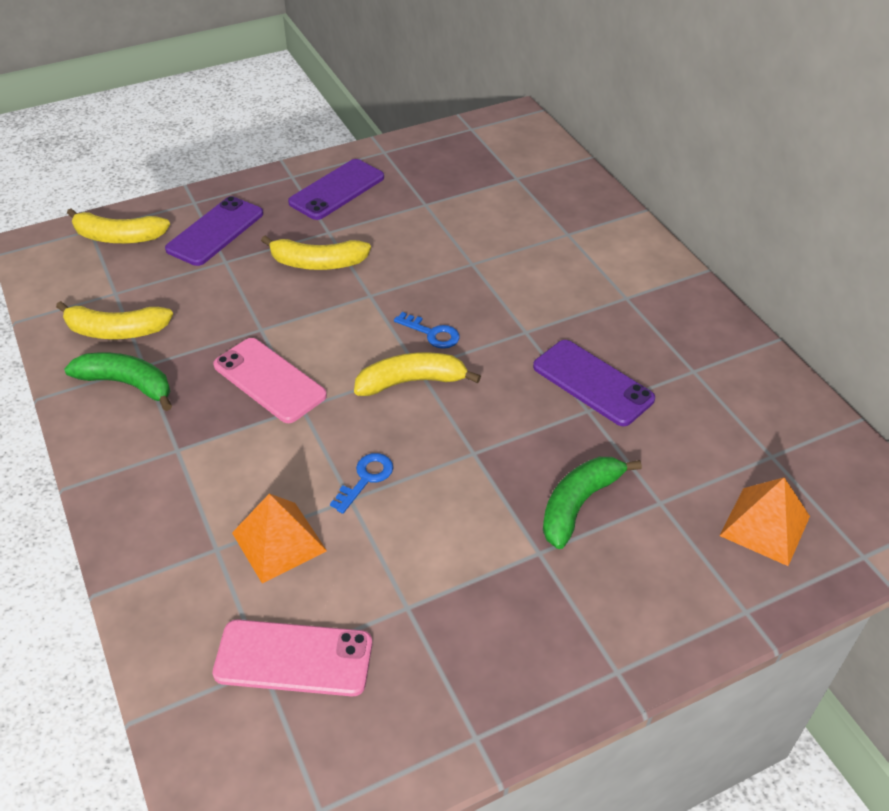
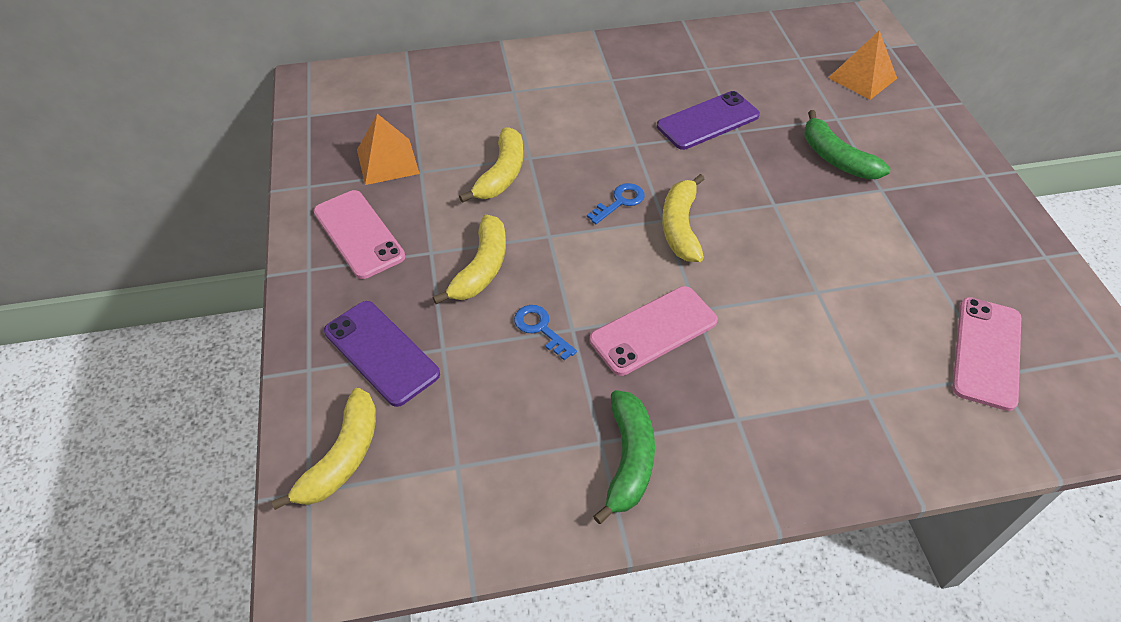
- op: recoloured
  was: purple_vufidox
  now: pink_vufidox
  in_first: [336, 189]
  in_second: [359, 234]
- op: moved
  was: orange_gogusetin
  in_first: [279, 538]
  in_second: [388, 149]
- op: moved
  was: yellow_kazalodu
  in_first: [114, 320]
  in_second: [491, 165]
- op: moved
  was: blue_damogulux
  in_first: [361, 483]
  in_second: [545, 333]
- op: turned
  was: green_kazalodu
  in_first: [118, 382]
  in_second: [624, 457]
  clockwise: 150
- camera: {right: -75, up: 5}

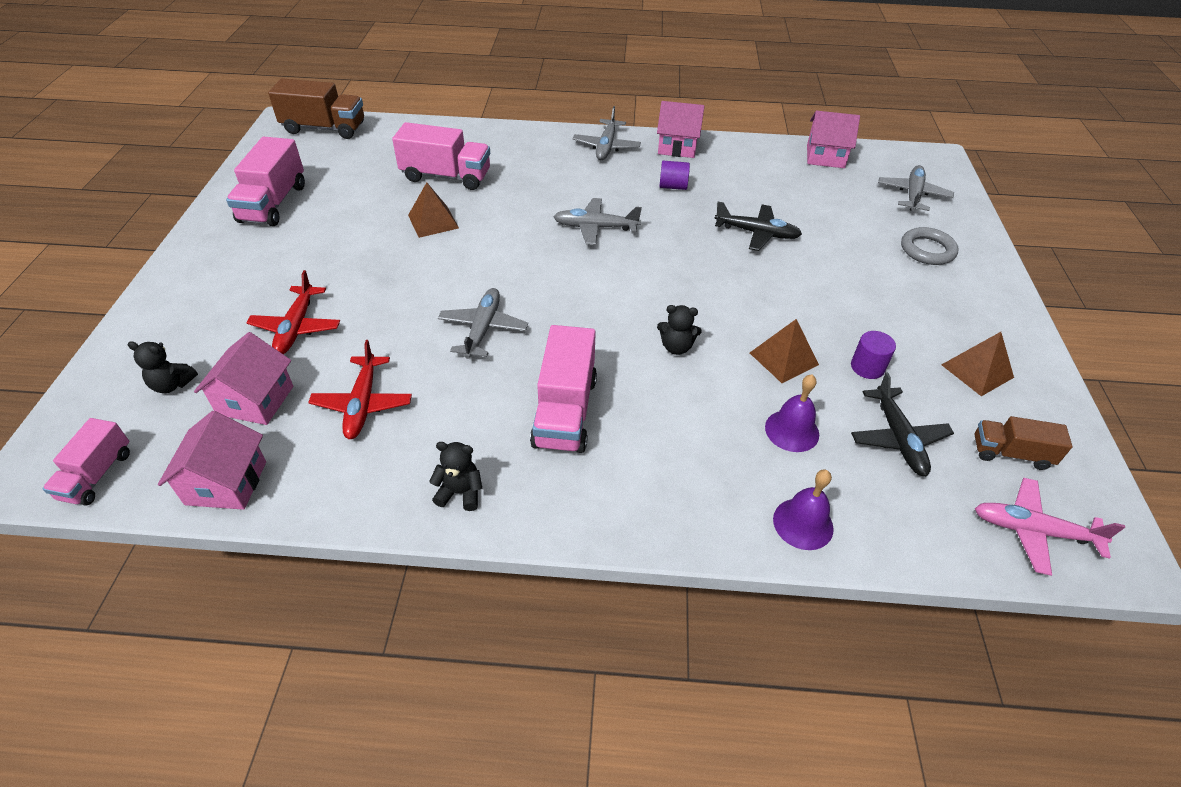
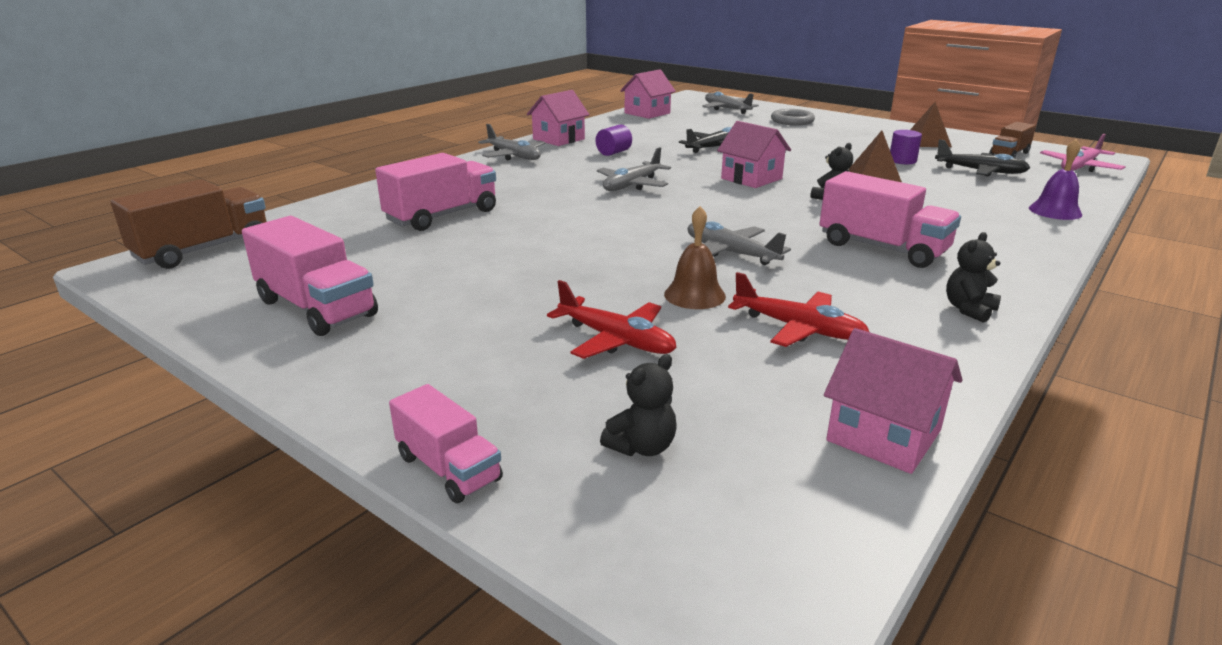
- op: moved
  was: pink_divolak
  in_first: [86, 461]
  in_second: [446, 443]
- op: added
  now: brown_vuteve
  in_second: [695, 257]
- op: moved
  was: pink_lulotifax
  in_first: [243, 378]
  in_second: [754, 154]
- op: removed
  was: brown_gogusetin
  in_first: [433, 210]
- op: removed
  was: purple_vuteve
  in_first: [792, 413]
- camera: {right: -55, up: -20}

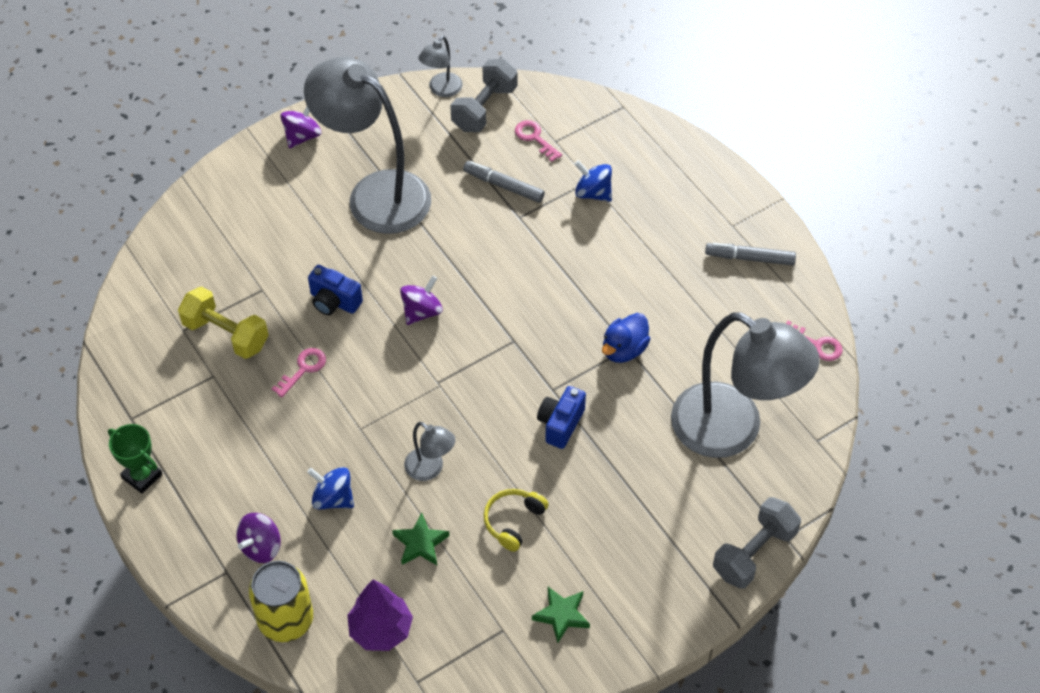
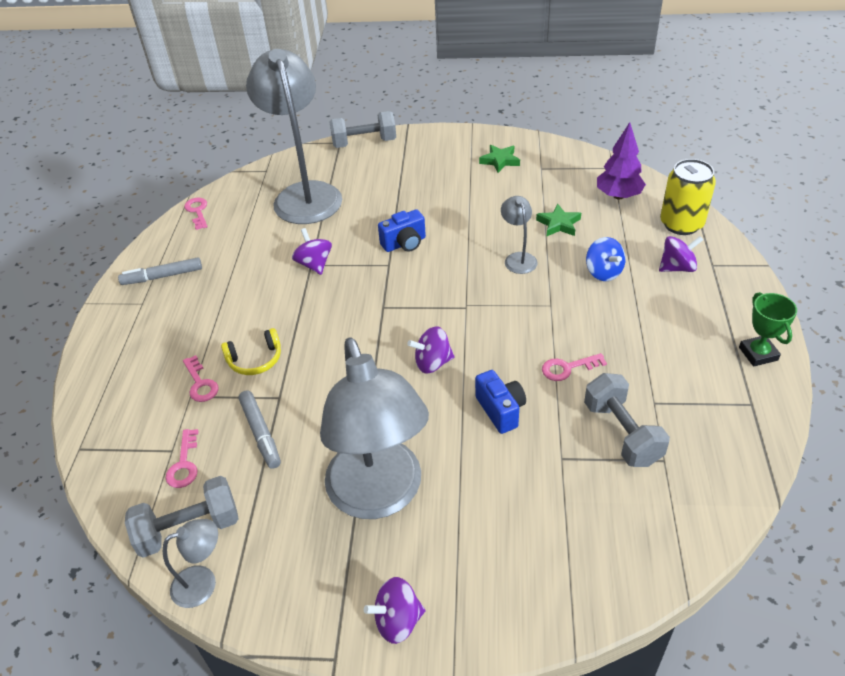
- op: turned
  was: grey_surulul
  in_first: [750, 254]
  in_second: [160, 271]
  clockwise: 120
- op: replaced
  was: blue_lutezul
  now: pink_damogulux
  in_first: [593, 181]
  in_second: [201, 378]
- op: moved
  was: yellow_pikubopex
  in_first: [516, 520]
  in_second: [251, 351]
- op: replaced
  was: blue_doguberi
  now: purple_lutezul
  in_first: [626, 338]
  in_second: [312, 251]
- op: recoloured
  was: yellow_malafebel
  now: grey_malafebel
  in_first: [223, 323]
  in_second: [627, 420]
- camera: {right: -140, up: -10}

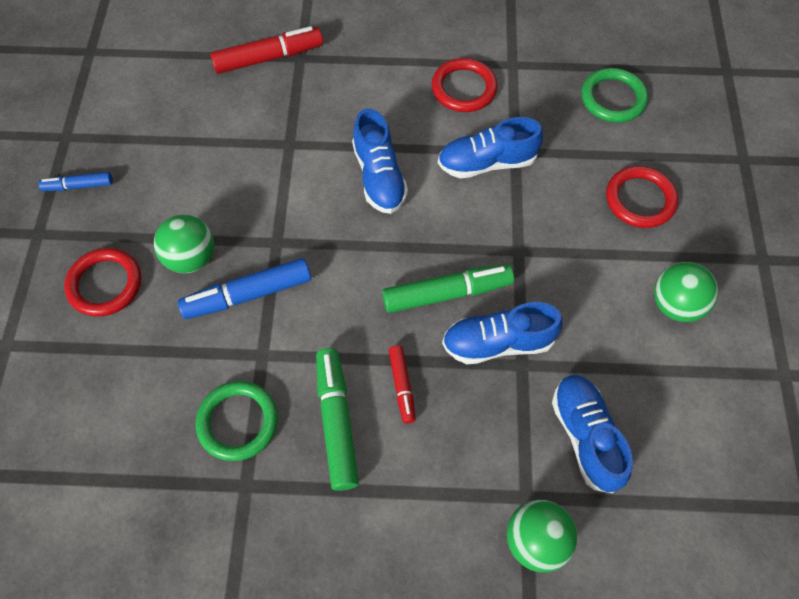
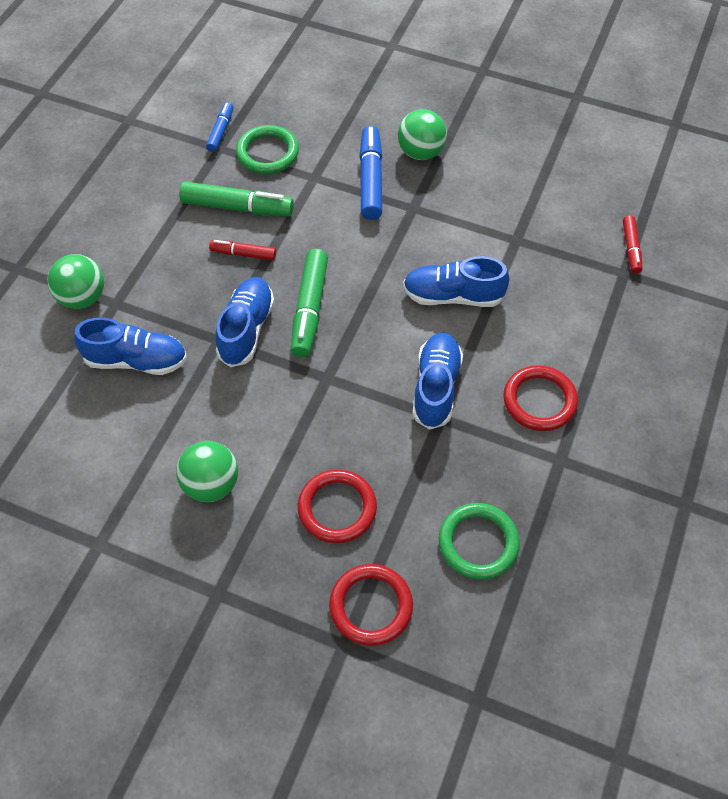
- op: moved
  was: blue_surulul
  in_first: [75, 181]
  in_second: [219, 127]
- op: moved
  was: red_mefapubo
  in_first: [102, 282]
  in_second: [371, 605]
- op: resized
  was: red_surulul
  in_first: [266, 50]
  in_second: [633, 244]
  ratio: 0.57
- camera: {right: 110, up: -5}

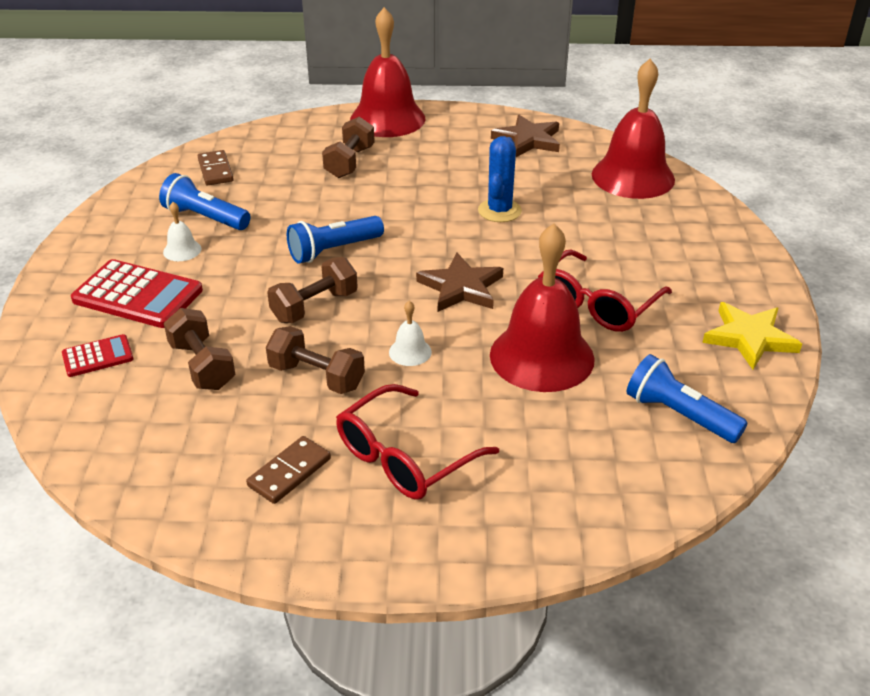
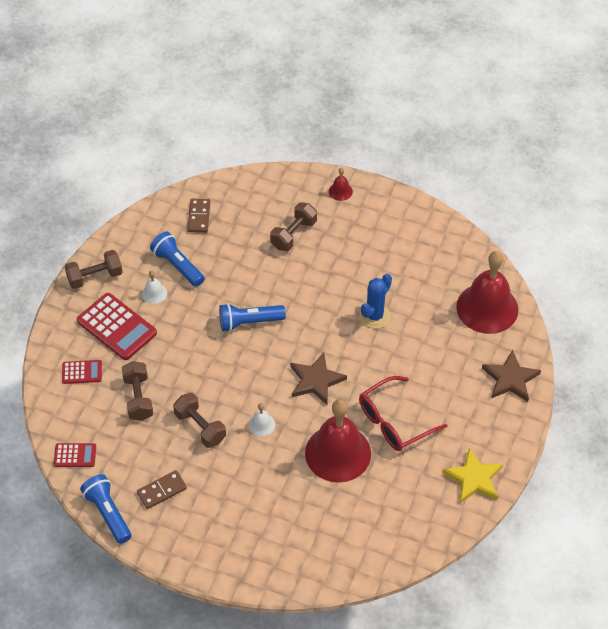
- op: added
  now: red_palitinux
  in_second: [75, 455]
- op: moved
  was: brown_malafebel
  in_first: [312, 290]
  in_second: [94, 269]
- op: moved
  was: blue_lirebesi
  in_first: [687, 398]
  in_second: [106, 509]
- op: resized
  was: red_vuteve
  in_first: [387, 72]
  in_second: [341, 184]
  ratio: 0.41
- op: moved
  was: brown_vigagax
  in_first: [525, 136]
  in_second: [511, 376]
- op: removed
  was: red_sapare
  in_first: [417, 442]
- camera: {right: 20, up: 15}

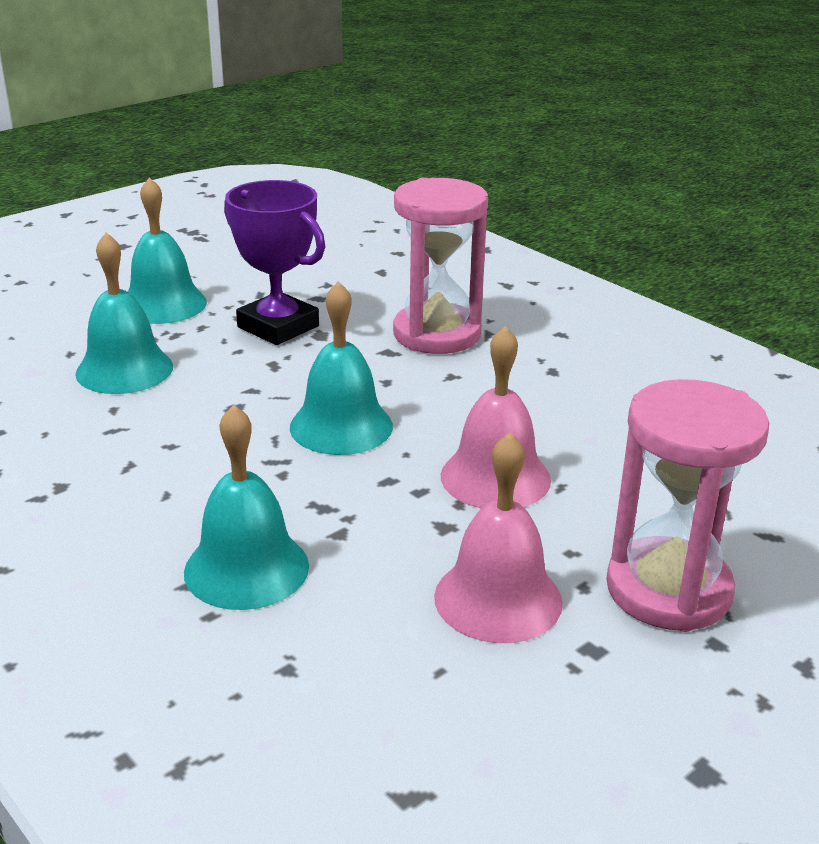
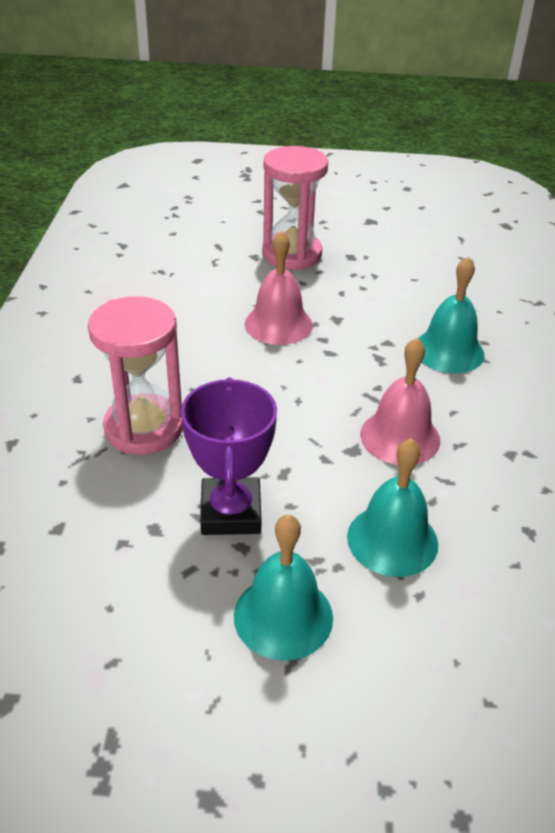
- op: moved
  was: pink_vuteve
  in_first: [498, 538]
  in_second: [400, 401]
- op: removed
  was: turquoise_vuteve
  in_first: [341, 368]
- camera: {right: -135, up: 10}

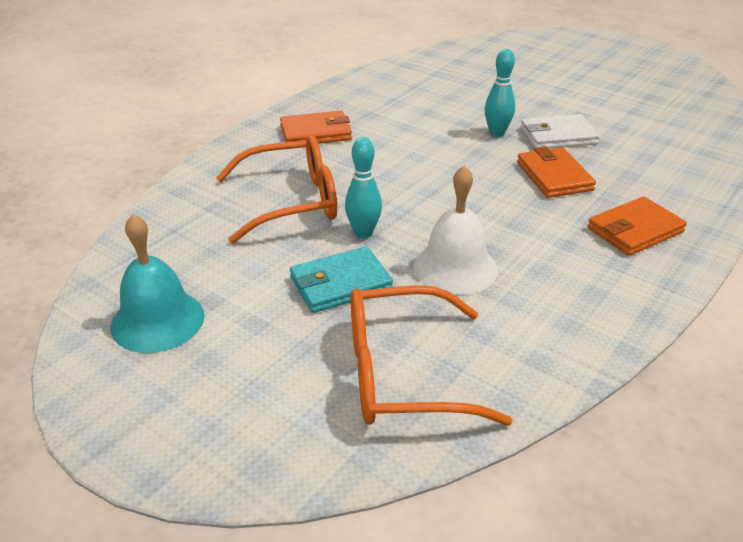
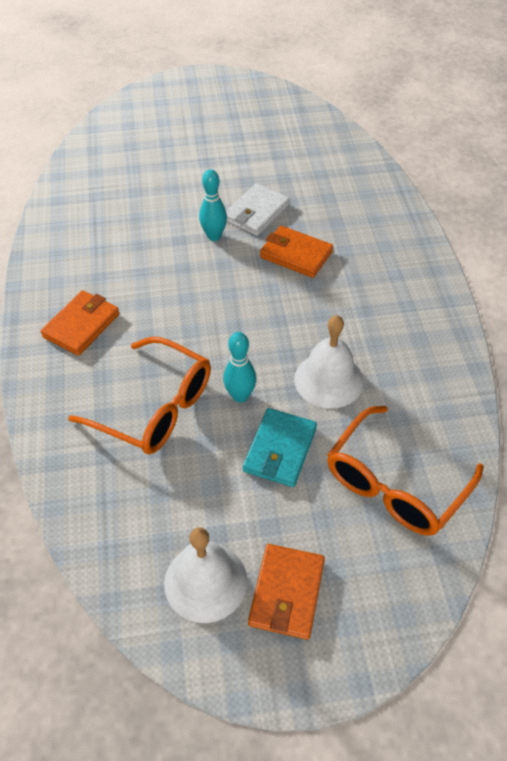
- op: turned
  was: orange_sapare
  in_first: [276, 189]
  in_second: [139, 395]
  clockwise: 90
- op: recoloured
  was: turquoise_vuteve
  now: white_vuteve
  in_first: [158, 283]
  in_second: [205, 575]
- op: moved
  was: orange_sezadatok
  in_first: [637, 226]
  in_second: [286, 592]
- camera: {right: -45, up: 15}

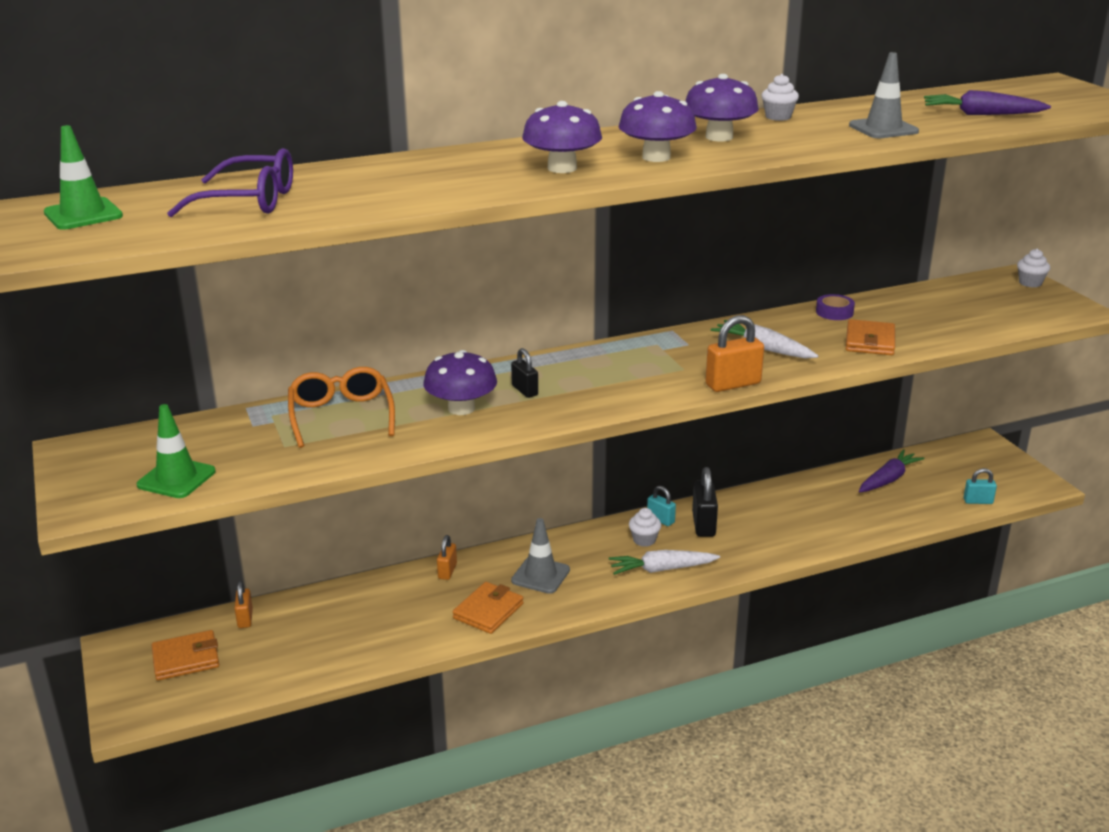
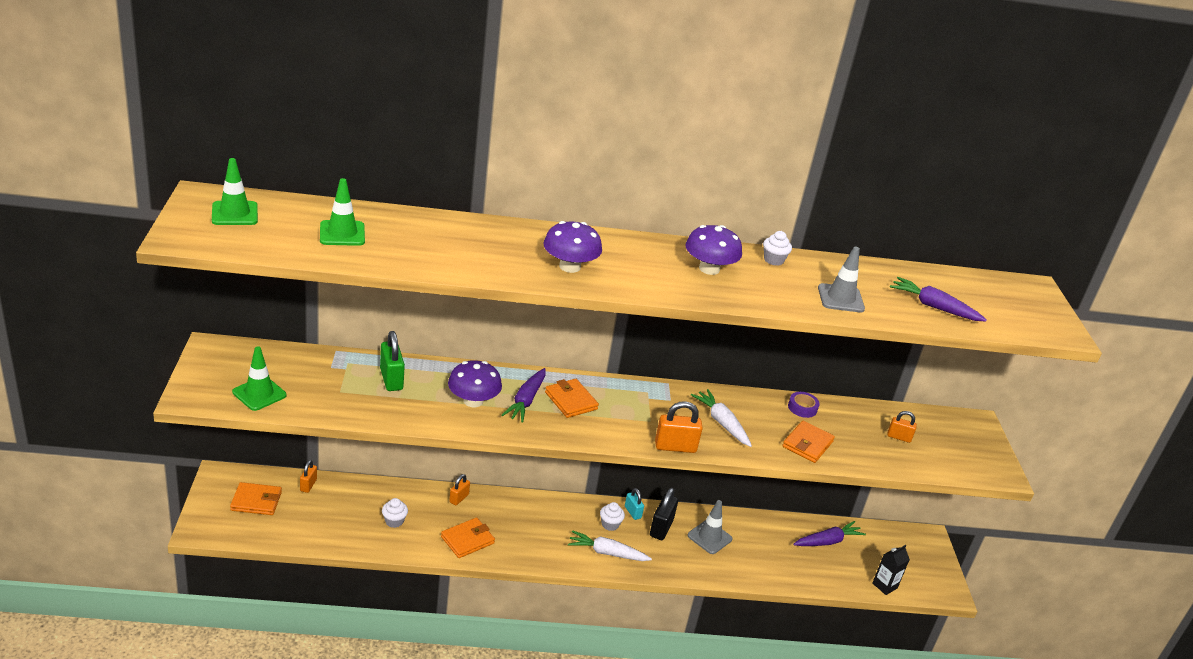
- op: replaced
  was: purple_sapare
  now: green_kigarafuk
  in_first: [230, 182]
  in_second: [342, 212]
- op: replaced
  was: orange_sapare
  now: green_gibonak
  in_first: [341, 407]
  in_second: [392, 361]
- op: moved
  was: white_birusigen
  in_first: [1033, 268]
  in_second: [395, 513]
- op: replaced
  was: black_gibonak
  now: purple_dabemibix
  in_first: [524, 373]
  in_second: [523, 395]
- op: added
  now: orange_sezadatok
  in_second: [572, 398]
- op: moved
  was: grey_kigarafuk
  in_first: [540, 556]
  in_second: [709, 527]
- op: replaced
  was: turquoise_gibonak
  now: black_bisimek
  in_first: [980, 486]
  in_second: [891, 570]
- op: added
  now: orange_gibonak
  in_second: [902, 427]
- op: removed
  was: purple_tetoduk
  in_first: [658, 126]
- camera: {right: 15, up: 5}

